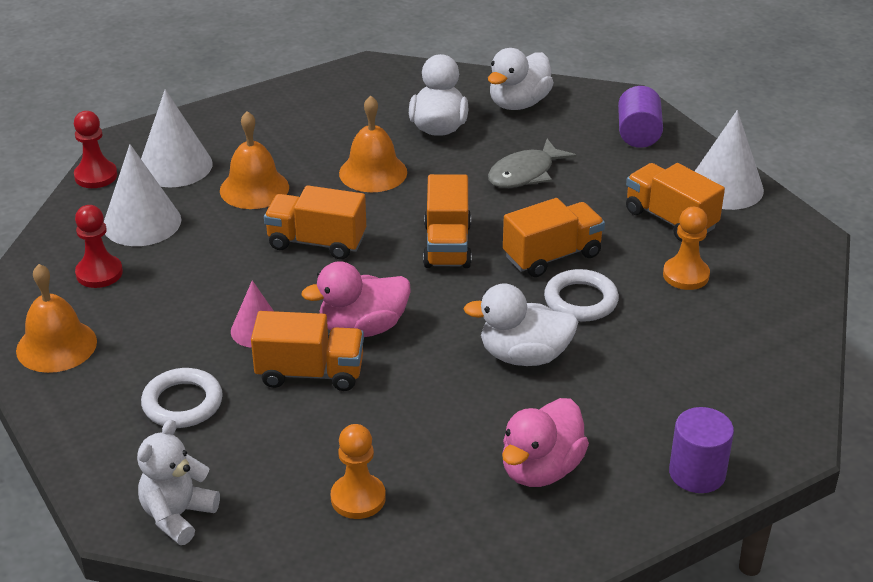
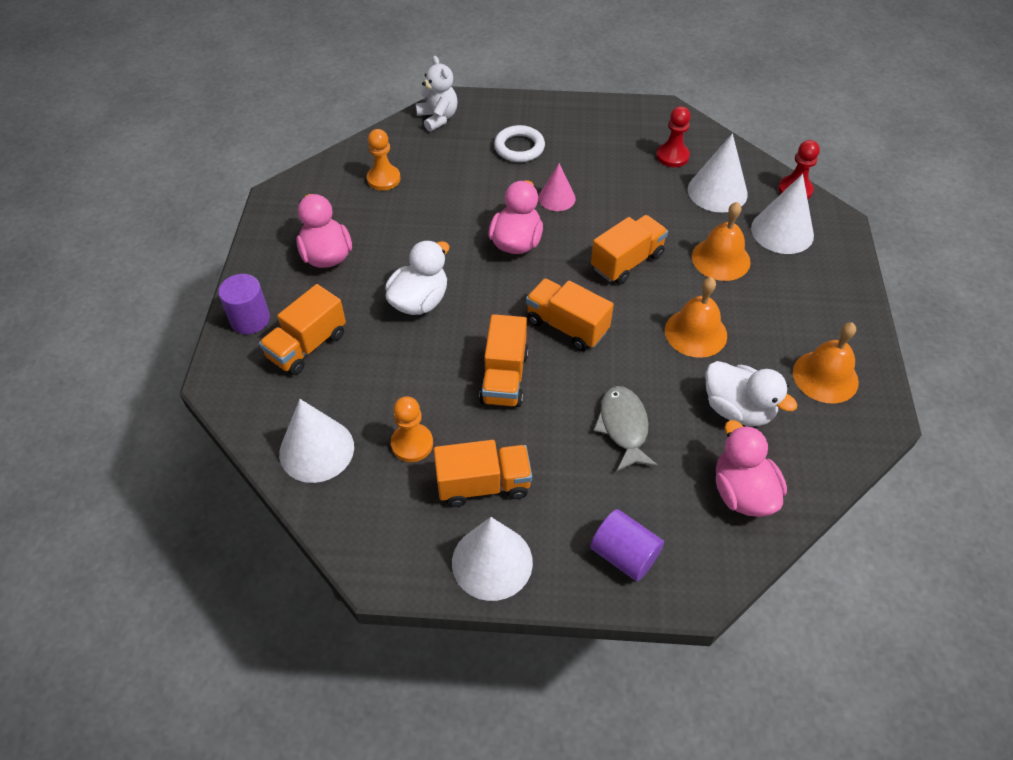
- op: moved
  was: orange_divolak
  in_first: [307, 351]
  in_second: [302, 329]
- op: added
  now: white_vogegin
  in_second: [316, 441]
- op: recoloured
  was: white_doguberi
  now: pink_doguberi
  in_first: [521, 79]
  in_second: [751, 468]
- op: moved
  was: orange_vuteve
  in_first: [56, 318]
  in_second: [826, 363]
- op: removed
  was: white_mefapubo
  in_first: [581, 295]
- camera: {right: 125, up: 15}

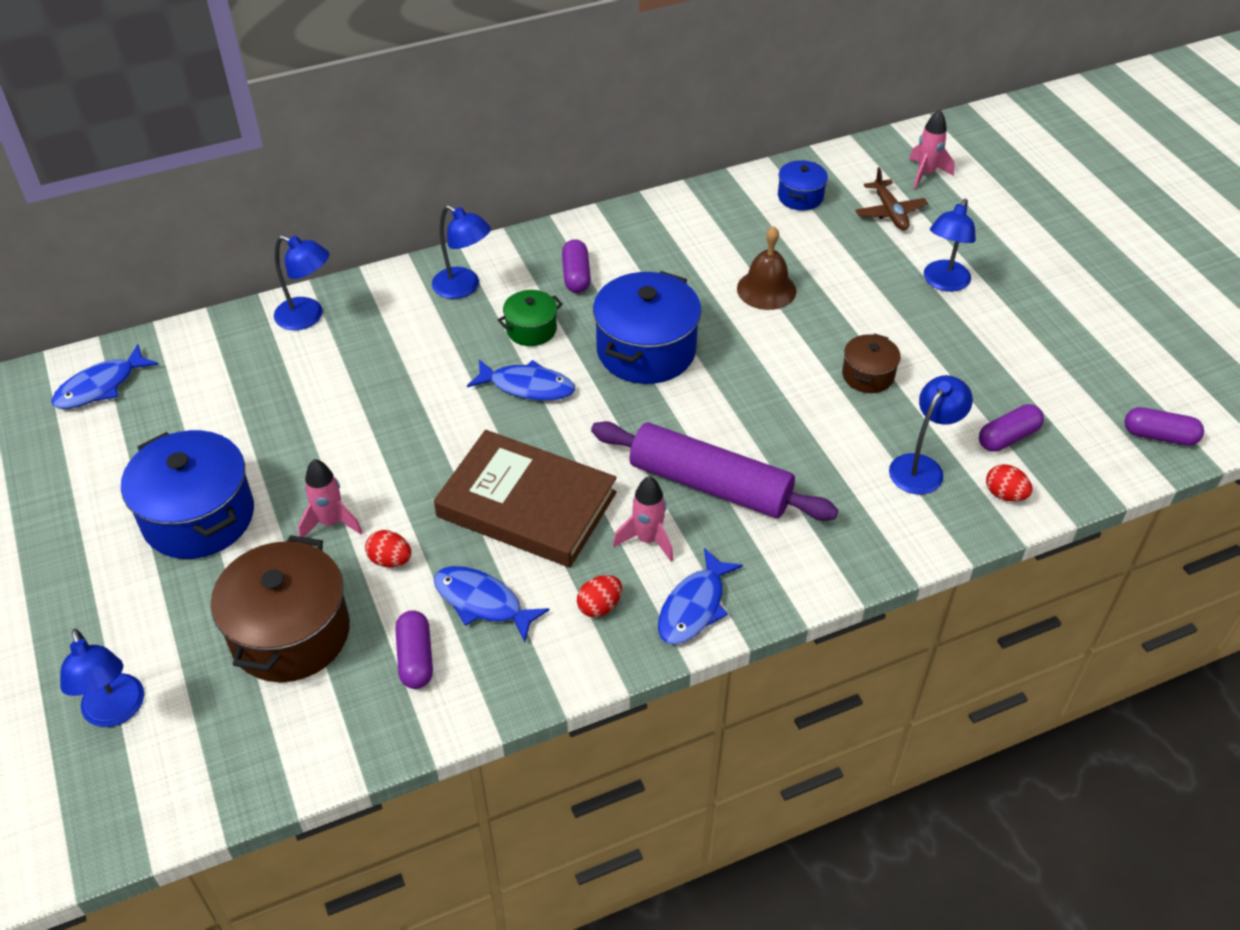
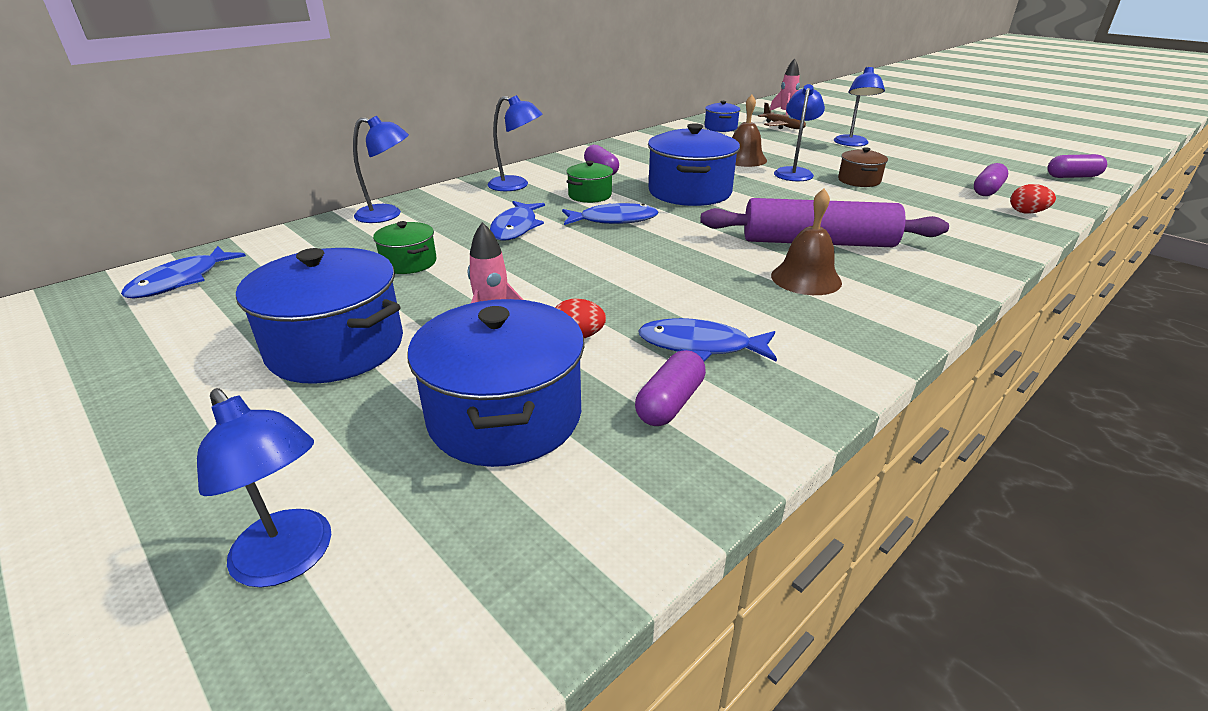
- op: added
  now: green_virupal
  in_second: [404, 247]
- op: recoloured
  was: brown_virupal
  now: blue_virupal
  in_first: [280, 608]
  in_second: [496, 383]
- op: moved
  was: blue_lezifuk
  in_first: [700, 596]
  in_second: [517, 221]
- op: turned
  was: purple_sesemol
  in_first: [414, 649]
  in_second: [670, 388]
  clockwise: 60
- op: replaced
  was: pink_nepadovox
  now: brown_vuteve
  in_first: [643, 519]
  in_second: [806, 242]
- op: moved
  was: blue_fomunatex
  in_first: [931, 434]
  in_second: [799, 132]
- op: removed
  was: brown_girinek
  in_first: [525, 498]
- op: removed
  was: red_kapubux
  in_first: [599, 596]
- camera: {right: -20, up: -15}

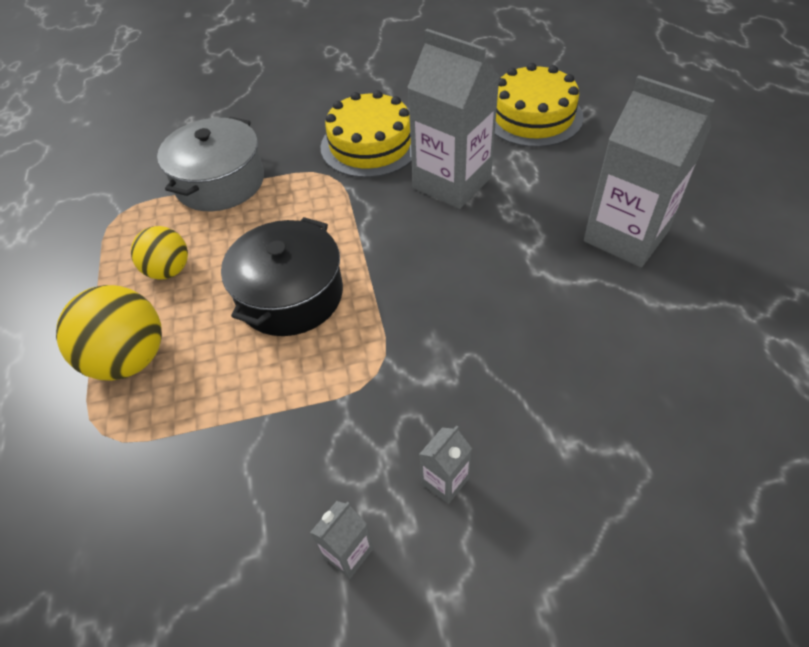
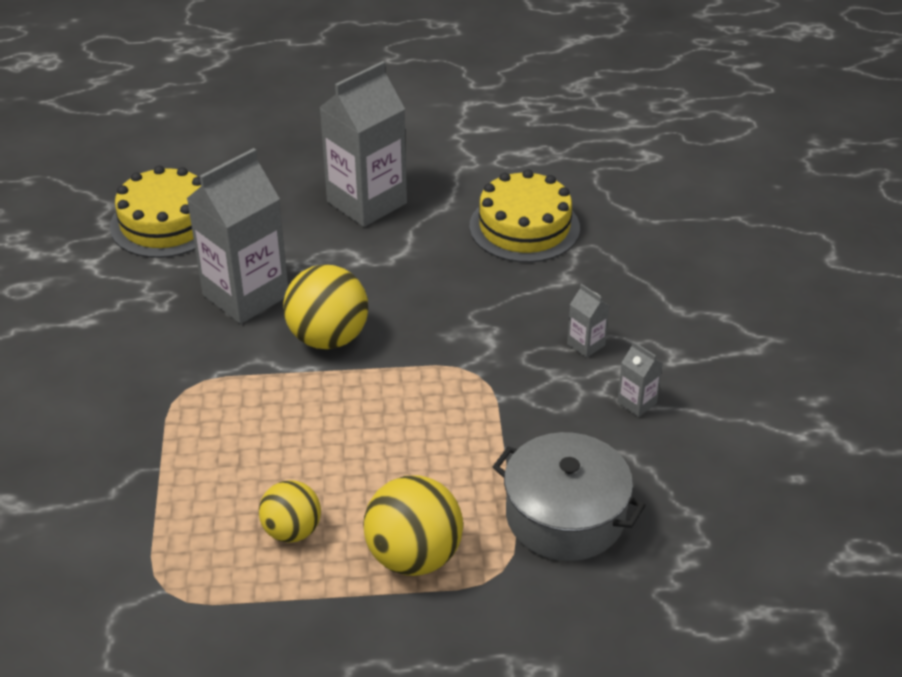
- op: added
  now: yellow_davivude
  in_second: [325, 306]
- op: moved
  was: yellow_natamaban
  in_first: [366, 134]
  in_second: [525, 216]
- op: moved
  was: grey_virupal
  in_first: [210, 164]
  in_second: [569, 496]
- op: removed
  was: black_virupal
  in_first: [282, 276]
- camera: {right: -85, up: -10}

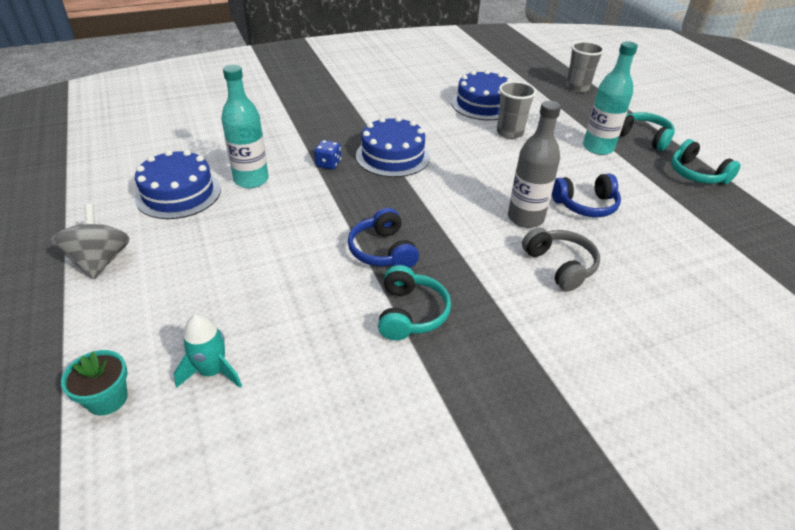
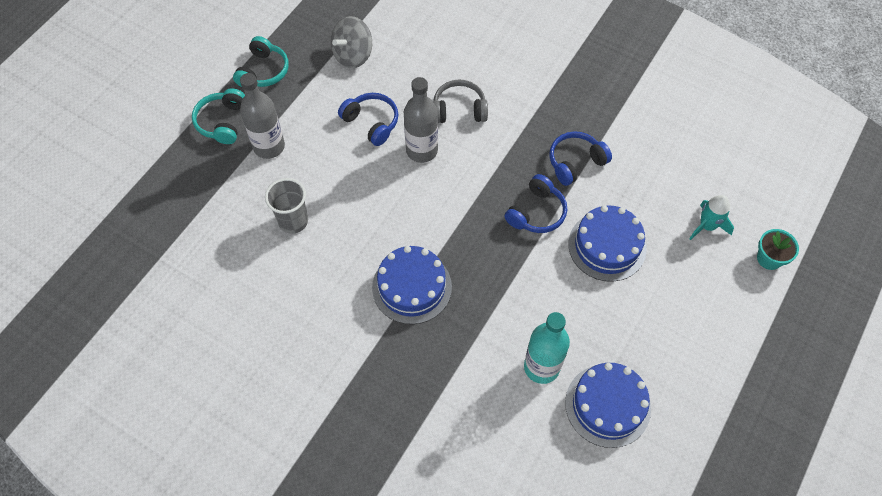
- op: recoloured
  was: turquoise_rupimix
  now: grey_rupimix
  in_first: [610, 98]
  in_second: [262, 116]
- op: moved
  was: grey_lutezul
  in_first: [90, 241]
  in_second: [351, 42]
- op: turned
  was: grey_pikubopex
  in_first: [561, 259]
  in_second: [460, 101]
  clockwise: 60
- op: recoloured
  was: turquoise_pikubopex
  now: blue_pikubopex
  in_first: [414, 302]
  in_second: [580, 158]
- op: moved
  was: blue_natamaban
  in_first: [481, 95]
  in_second: [607, 243]
- op: removed
  was: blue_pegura
  in_first: [327, 155]
- op: removed
  was: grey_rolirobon
  in_first: [585, 67]
- camera: {right: -125, up: 20}

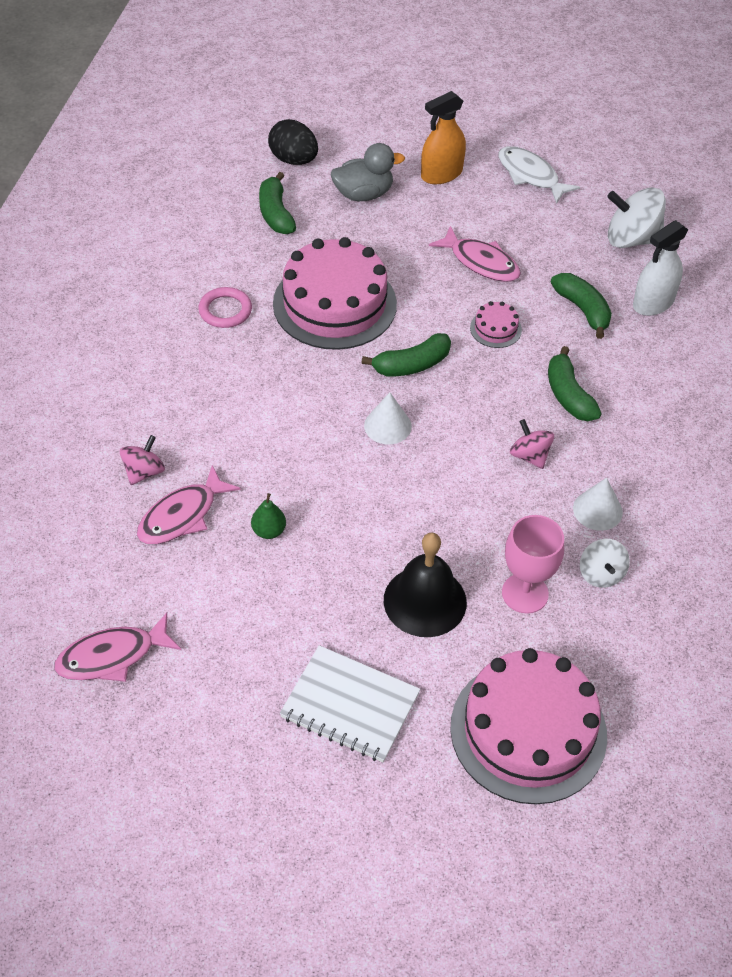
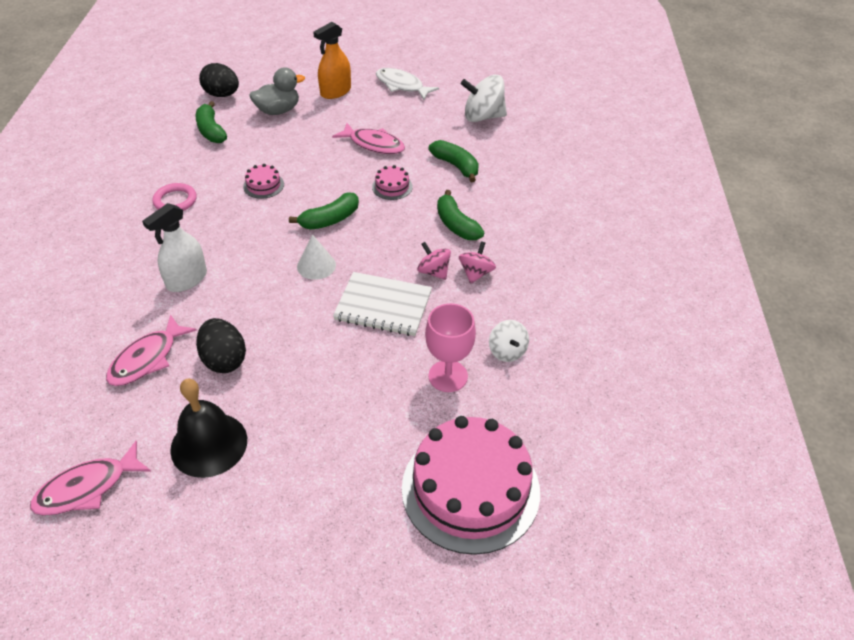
- op: moved
  was: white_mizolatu
  in_first: [660, 268]
  in_second: [174, 247]
- op: moved
  was: black_vuteve
  in_first: [425, 585]
  in_second: [208, 428]
- op: replaced
  was: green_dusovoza
  now: black_kapubux
  in_first: [268, 516]
  in_second: [221, 345]
- op: resized
  was: pink_natamaban
  in_first: [335, 293]
  in_second: [263, 181]
  ratio: 0.41
- op: moved
  was: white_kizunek
  in_first: [350, 703]
  in_second: [382, 304]
- op: moved
  was: pink_lutezul
  in_first: [142, 460]
  in_second: [477, 262]
- op: removed
  was: white_vogegin
  in_first: [598, 504]
- camera: {right: -10, up: -5}

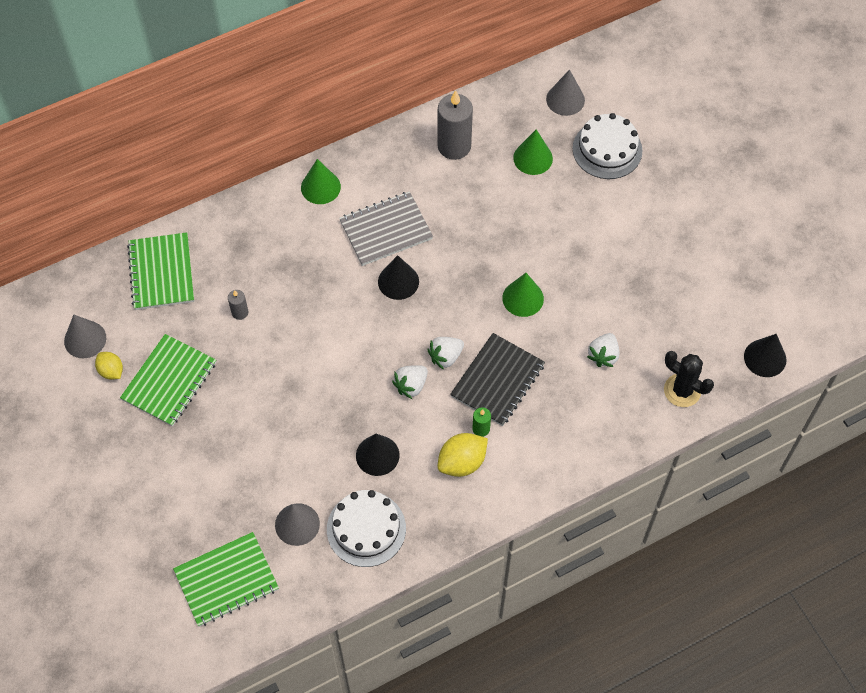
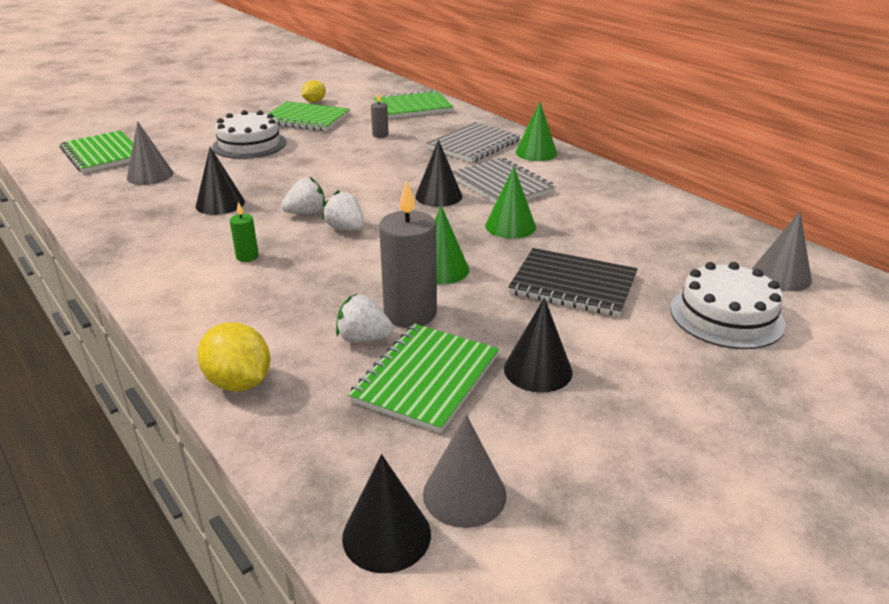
- op: moved
  was: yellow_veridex
  in_first: [462, 455]
  in_second: [234, 357]
- op: moved
  was: white_natamaban
  in_first: [366, 528]
  in_second: [249, 134]
- op: turned
  was: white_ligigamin
  in_first: [410, 382]
  in_second: [303, 195]
  clockwise: 120
- op: added
  now: green_kizunek
  in_second: [423, 378]
- op: moved
  was: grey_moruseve
  in_first: [455, 125]
  in_second: [408, 254]
- op: moved
  was: grey_vogegin
  in_first: [85, 336]
  in_second: [465, 471]
- op: added
  now: grey_kizunek
  in_second: [473, 142]
- op: moved
  was: green_vogegin
  in_first: [533, 152]
  in_second: [510, 203]
- op: added
  now: black_vogegin
  in_second: [538, 345]
- op: moved
  was: black_kizunek
  in_first: [497, 379]
  in_second: [573, 282]
- op: removed
  was: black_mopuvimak
  in_first: [689, 379]
- camera: {right: 80, up: -30}

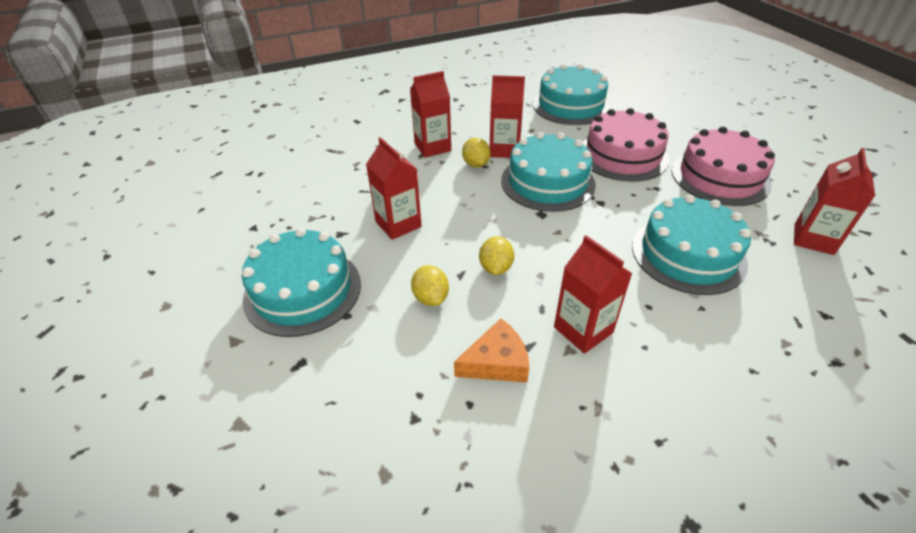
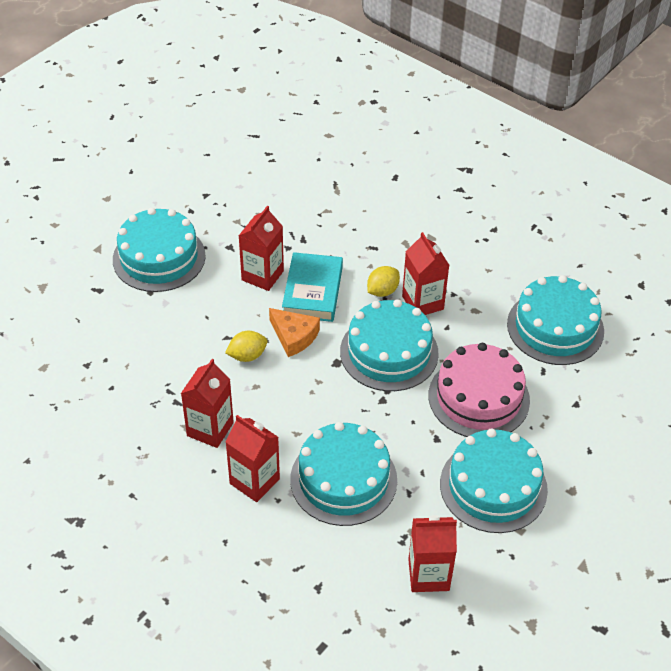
- op: moved
  was: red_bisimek
  in_first: [430, 114]
  in_second: [252, 458]
- op: moved
  was: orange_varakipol
  in_first: [491, 351]
  in_second: [294, 332]
- op: added
  now: turquoise_girinek
  in_second: [312, 287]
- op: recoloured
  was: pink_natamaban
  now: turquoise_natamaban
  in_first: [723, 166]
  in_second: [494, 480]
- op: removed
  was: yellow_veridex
  in_first: [430, 285]
- camera: {right: 60, up: 5}

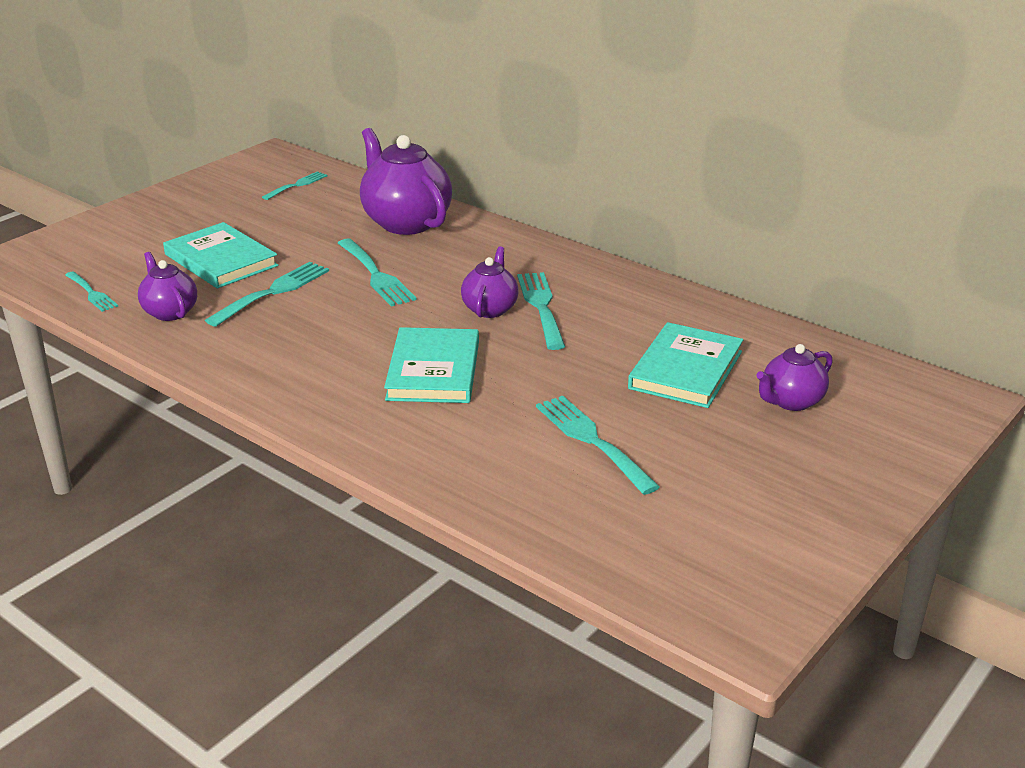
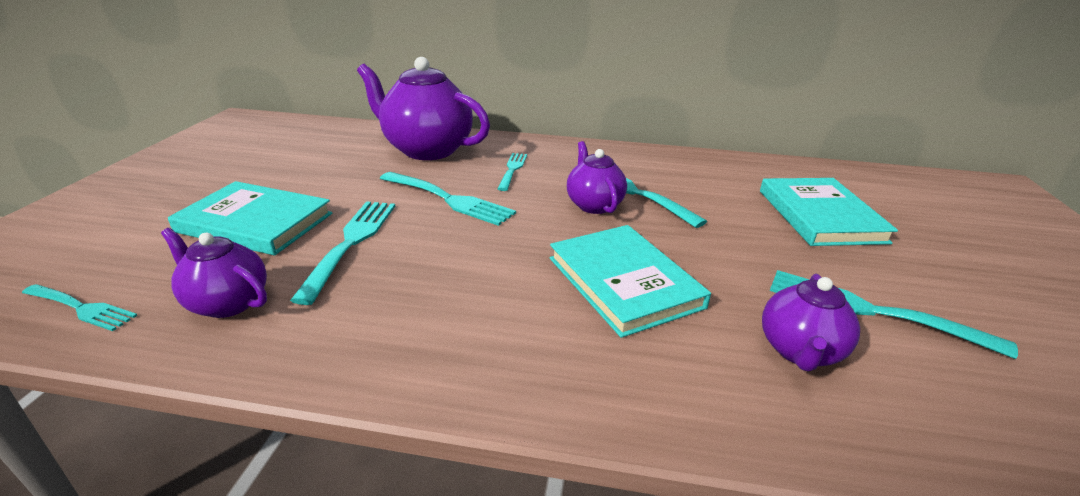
- op: moved
  was: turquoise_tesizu
  in_first: [294, 185]
  in_second: [512, 172]
- op: moved
  was: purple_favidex
  in_first: [794, 377]
  in_second: [811, 323]
- camera: {right: -30, up: 0}

